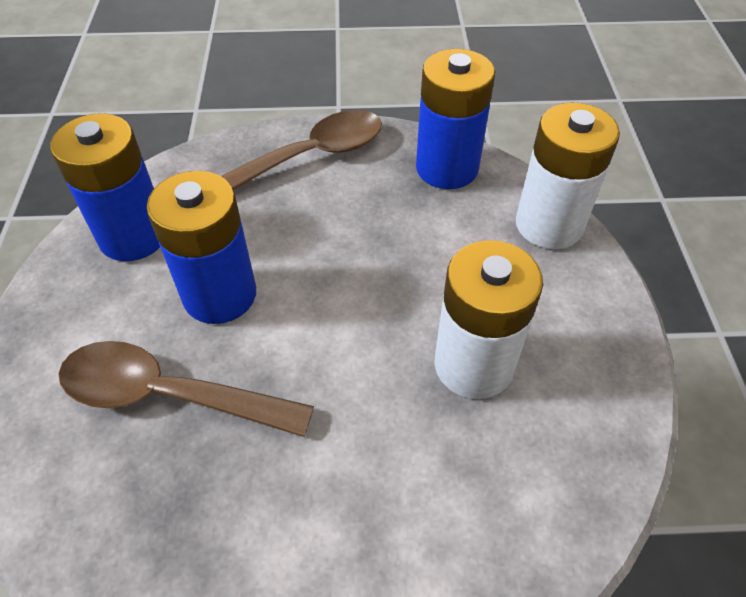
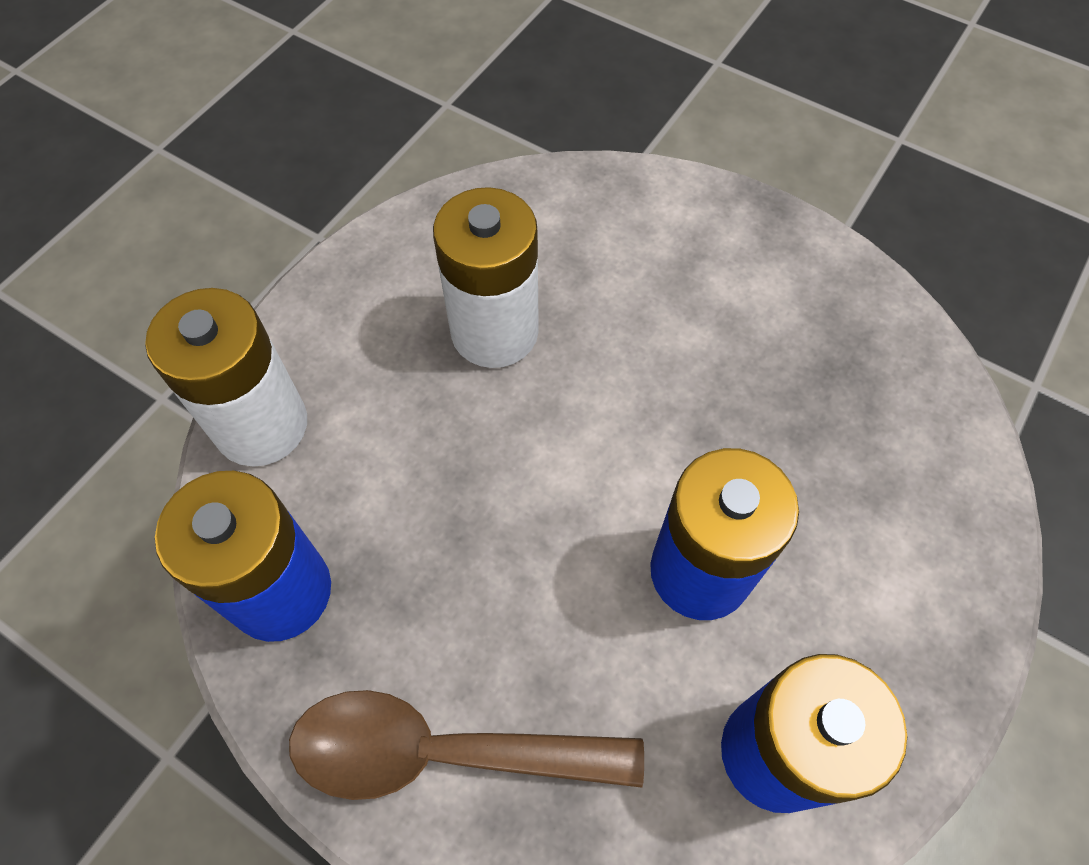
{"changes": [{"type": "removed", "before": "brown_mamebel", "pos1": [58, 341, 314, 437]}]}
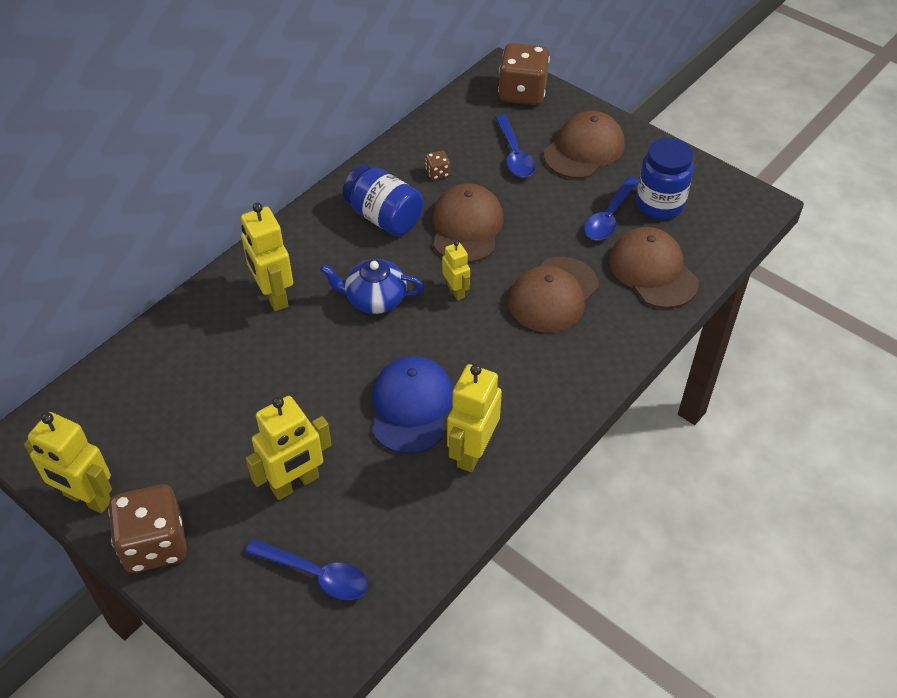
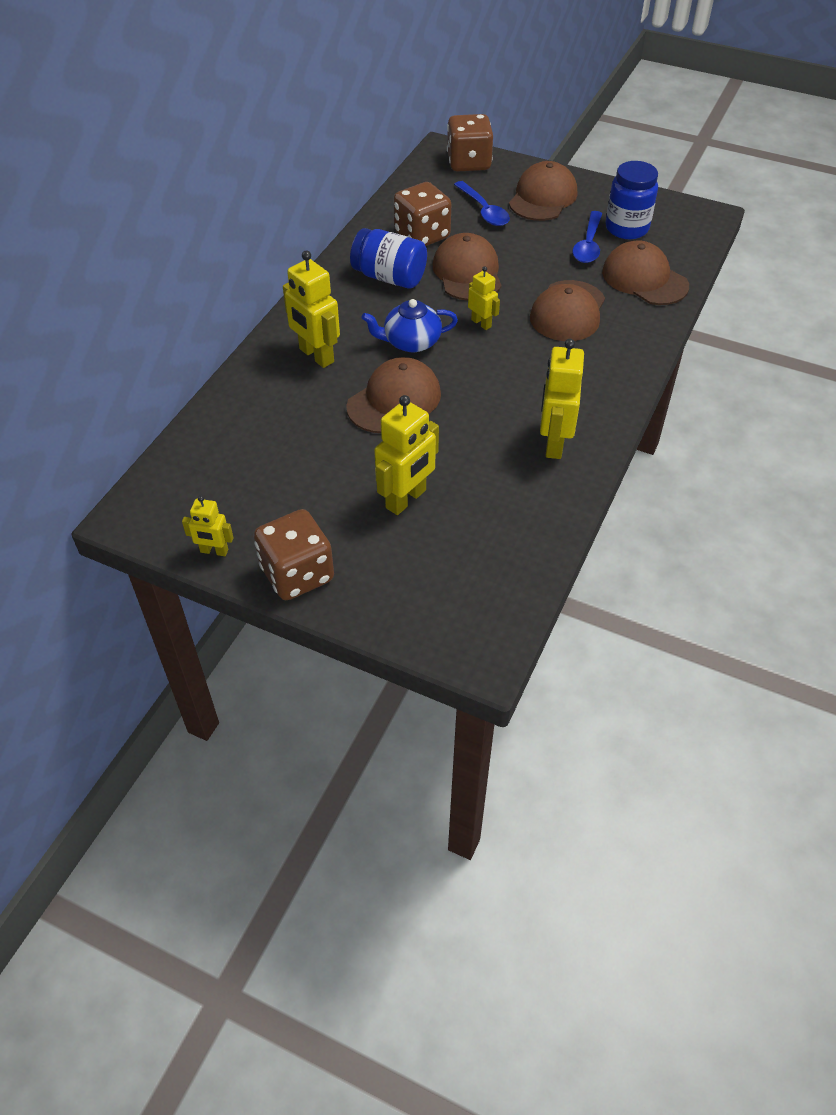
{"changes": [{"type": "resized", "before": "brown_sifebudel", "pos1": [425, 150, 450, 180], "pos2": [394, 182, 451, 246], "scale": 2.3}, {"type": "removed", "before": "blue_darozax", "pos1": [372, 356, 453, 454]}, {"type": "resized", "before": "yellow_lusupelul", "pos1": [24, 412, 112, 513], "pos2": [182, 496, 234, 556], "scale": 0.57}, {"type": "removed", "before": "blue_mamebel", "pos1": [245, 539, 368, 600]}, {"type": "added", "after": "brown_darozax", "pos2": [346, 357, 441, 433]}]}
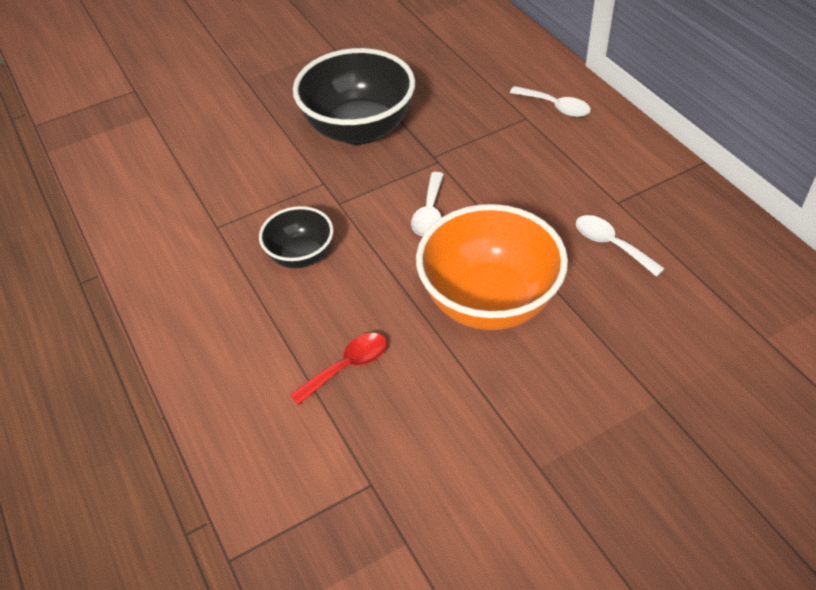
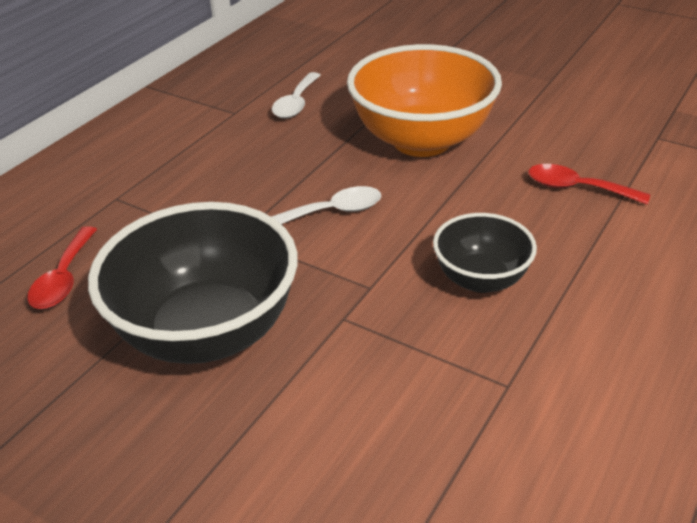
{"changes": [{"type": "removed", "before": "white_mamebel", "pos1": [510, 86, 591, 117]}, {"type": "added", "after": "red_mamebel", "pos2": [27, 226, 97, 309]}]}
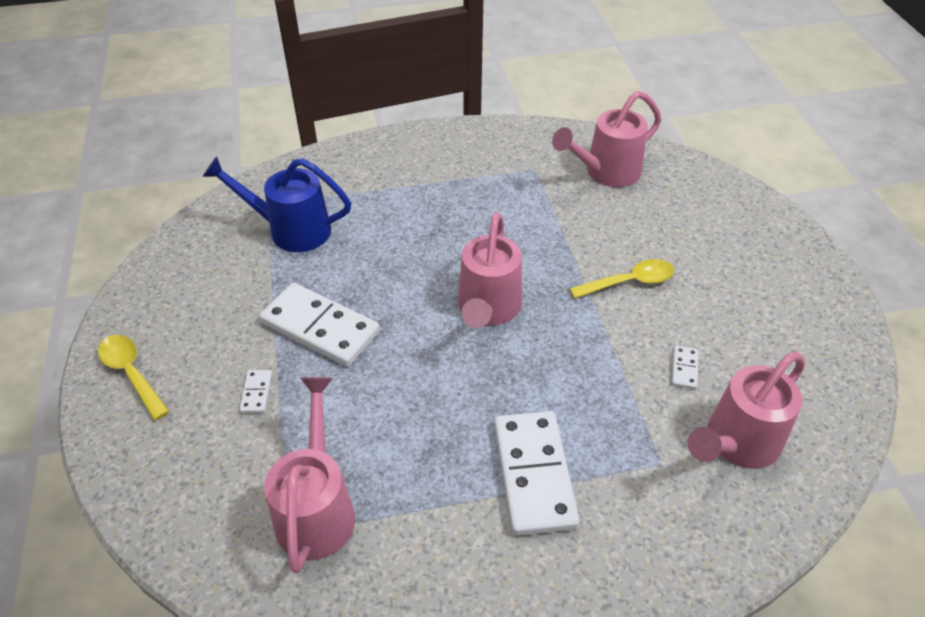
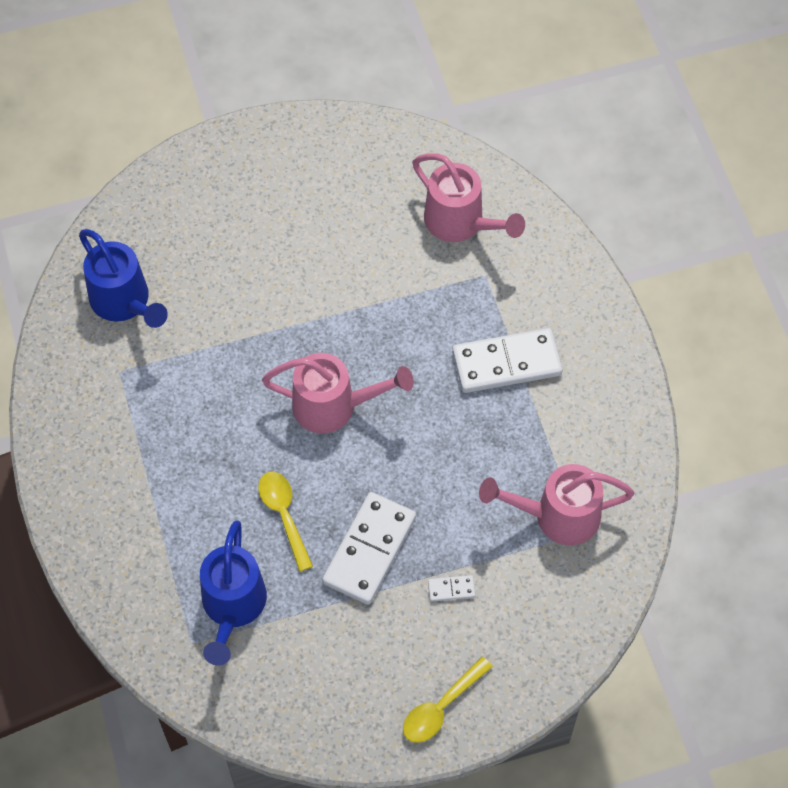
{"changes": [{"type": "recoloured", "before": "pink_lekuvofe", "after": "blue_lekuvofe", "pos1": [552, 91, 661, 187], "pos2": [79, 229, 168, 328]}, {"type": "moved", "before": "yellow_mamebel", "pos1": [569, 259, 674, 299], "pos2": [258, 471, 313, 572]}, {"type": "removed", "before": "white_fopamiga", "pos1": [672, 346, 699, 389]}]}
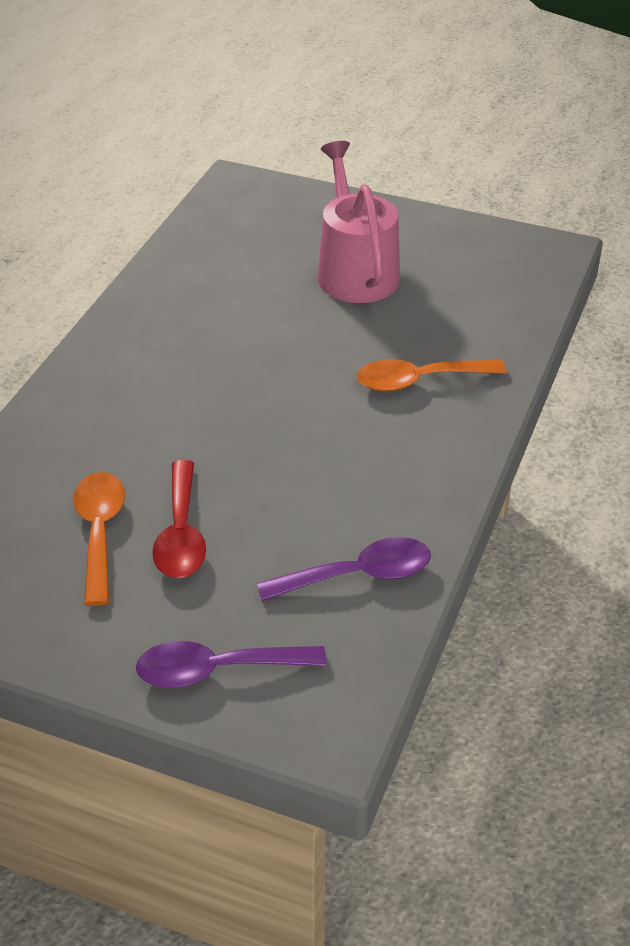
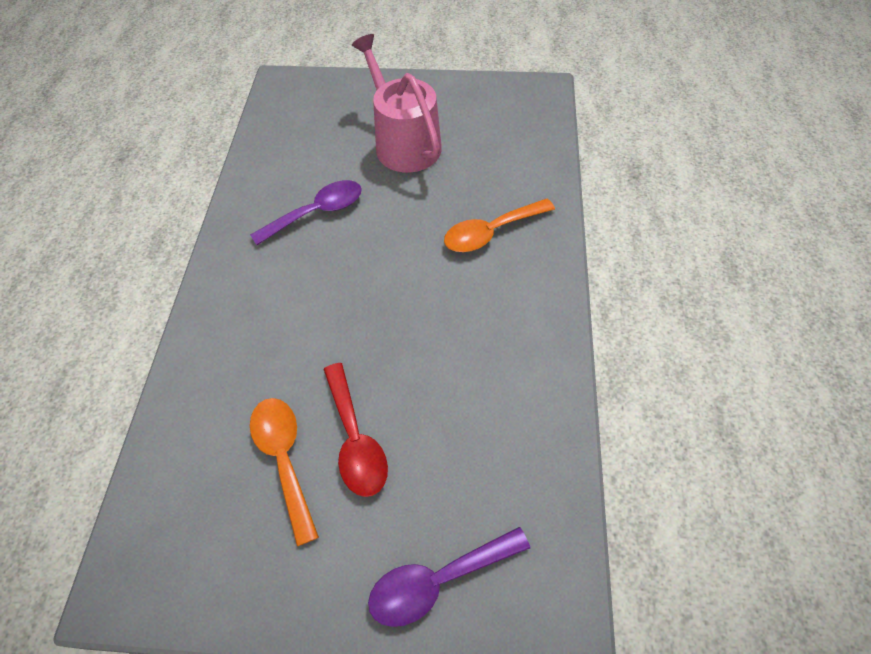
{"changes": [{"type": "moved", "before": "purple_mamebel", "pos1": [257, 537, 431, 601], "pos2": [250, 180, 362, 245]}]}
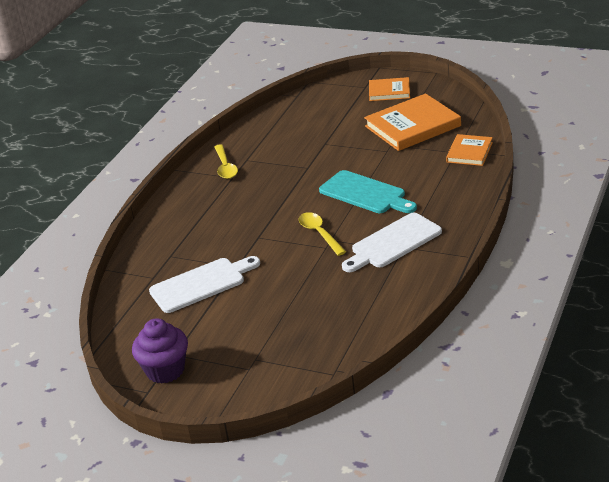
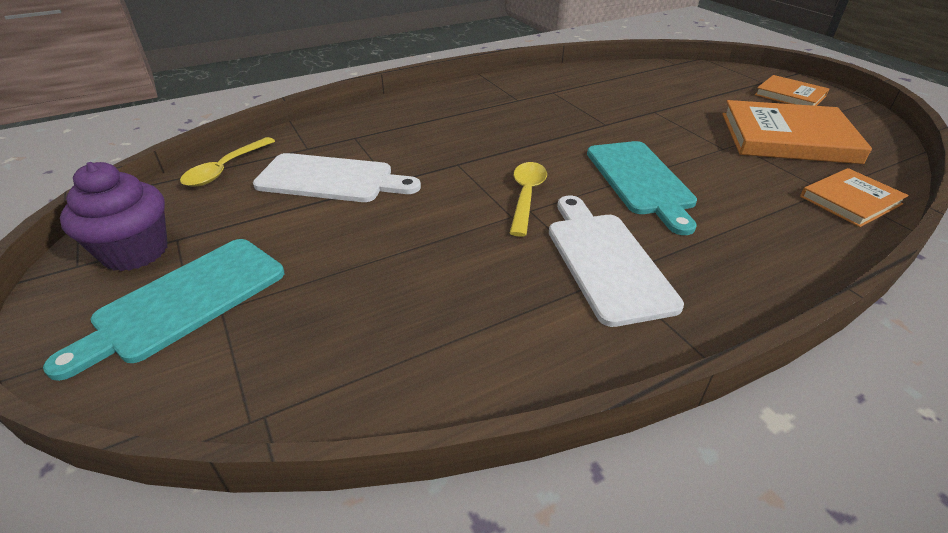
{"changes": [{"type": "moved", "before": "yellow_mamebel", "pos1": [214, 144, 238, 179], "pos2": [180, 137, 275, 187]}, {"type": "turned", "before": "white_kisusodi", "pos1": [342, 213, 442, 272], "pos2": [549, 196, 684, 327], "turn": 75}, {"type": "added", "after": "turquoise_kisusodi", "pos2": [43, 239, 284, 381]}]}
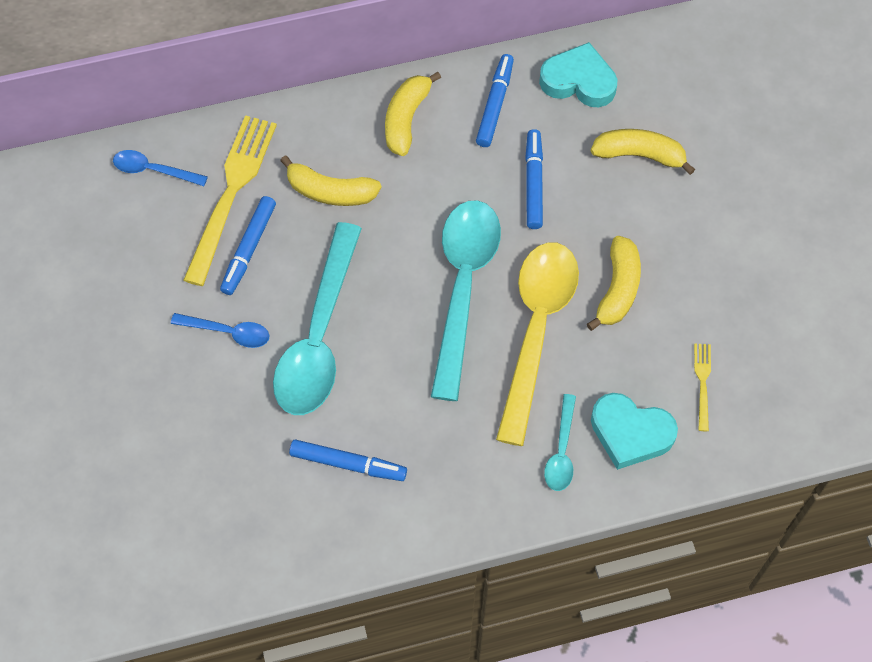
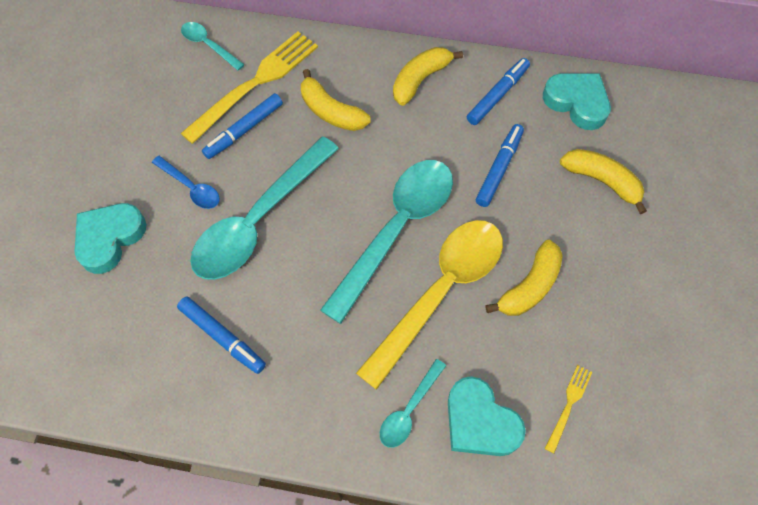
{"changes": [{"type": "recoloured", "before": "blue_mamebel", "after": "turquoise_mamebel", "pos1": [113, 150, 208, 186], "pos2": [181, 22, 245, 71]}, {"type": "added", "after": "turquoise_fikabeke", "pos2": [75, 203, 147, 274]}]}
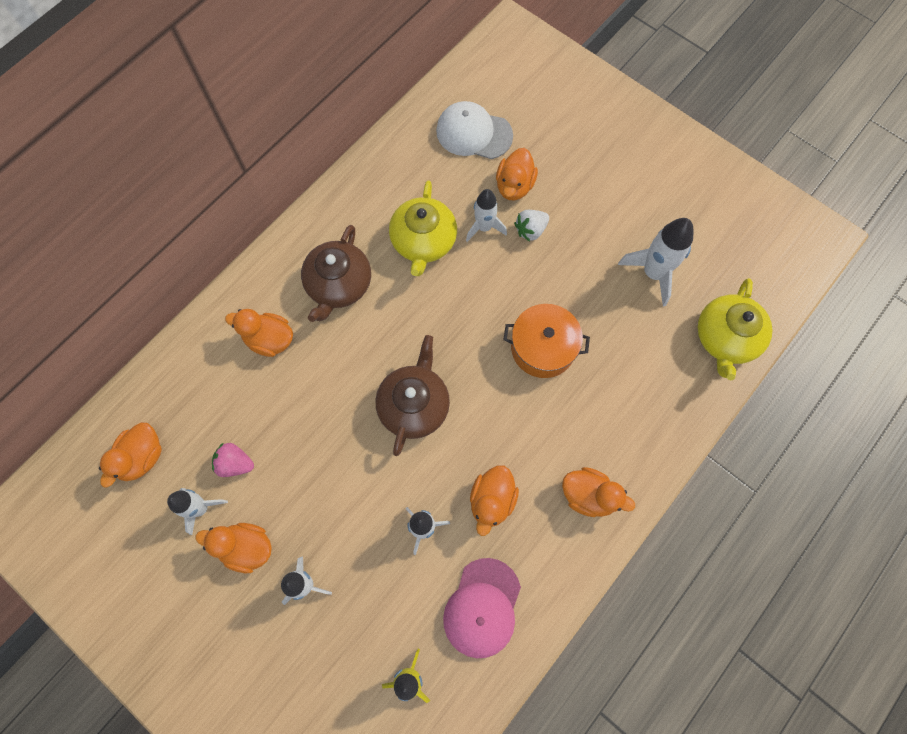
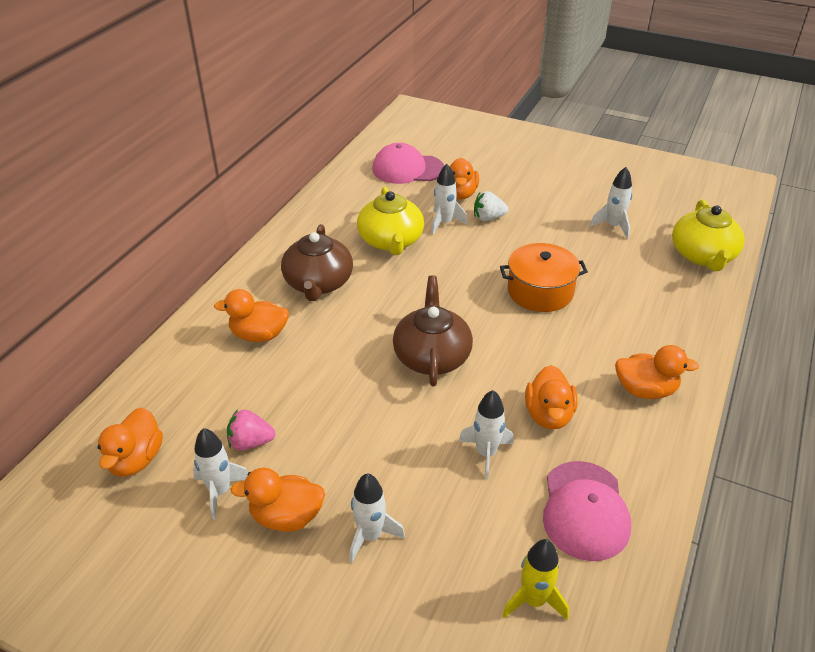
{"changes": [{"type": "recoloured", "before": "white_darozax", "after": "pink_darozax", "pos1": [436, 101, 513, 159], "pos2": [372, 143, 444, 184]}, {"type": "turned", "before": "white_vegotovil", "pos1": [514, 210, 549, 242], "pos2": [474, 191, 508, 221], "turn": 45}, {"type": "resized", "before": "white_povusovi", "pos1": [618, 218, 694, 306], "pos2": [590, 167, 632, 239], "scale": 0.67}]}
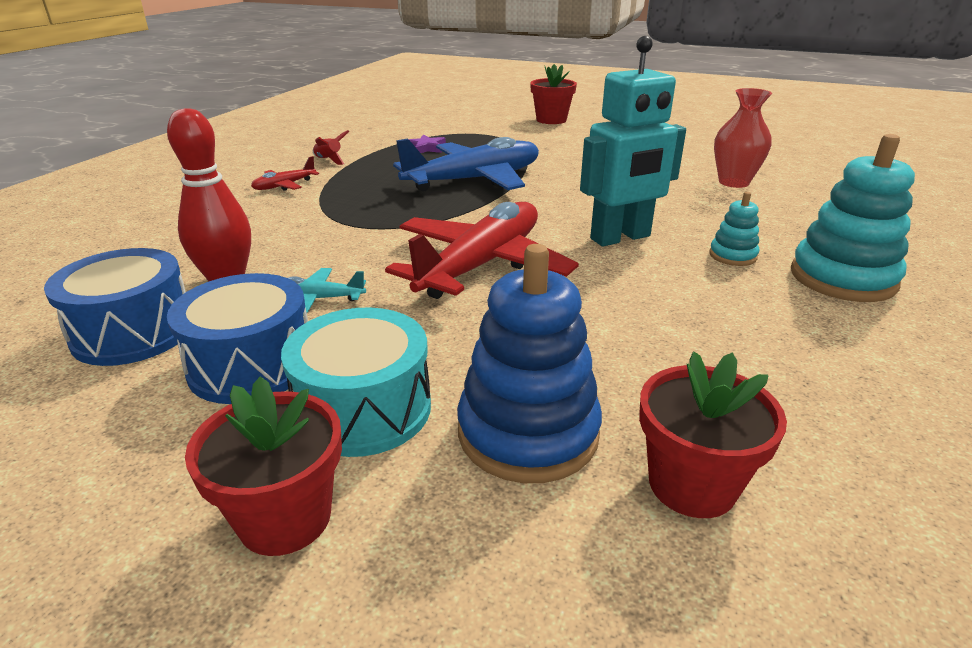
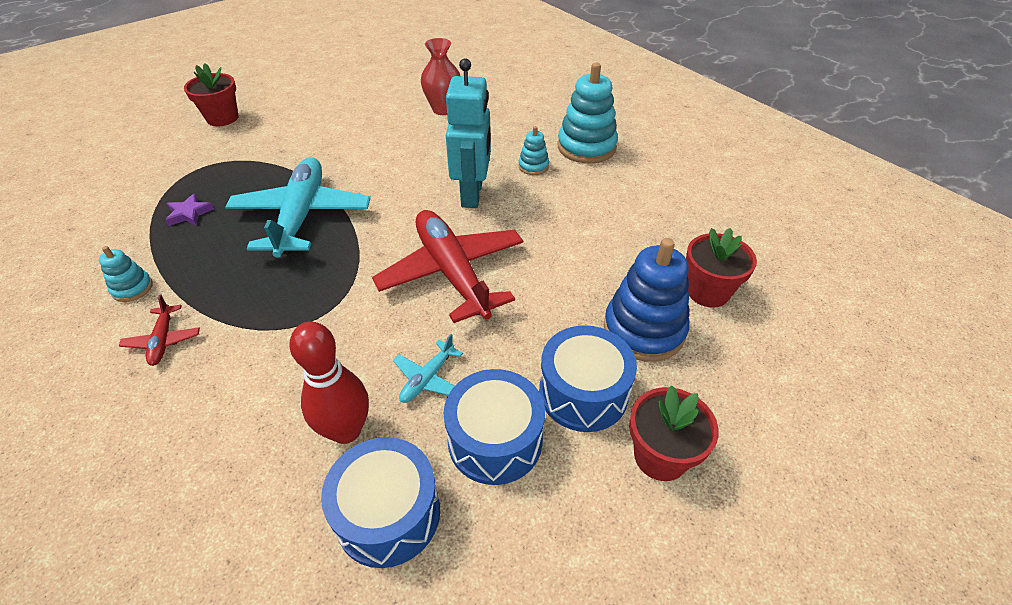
{"changes": [{"type": "replaced", "before": "red_povusovi", "after": "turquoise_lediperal", "pos1": [313, 130, 349, 165], "pos2": [99, 246, 153, 302]}, {"type": "recoloured", "before": "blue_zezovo", "after": "turquoise_zezovo", "pos1": [393, 137, 539, 192], "pos2": [225, 157, 370, 258]}, {"type": "recoloured", "before": "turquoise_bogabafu", "after": "blue_bogabafu", "pos1": [281, 308, 431, 457], "pos2": [539, 325, 637, 432]}]}
